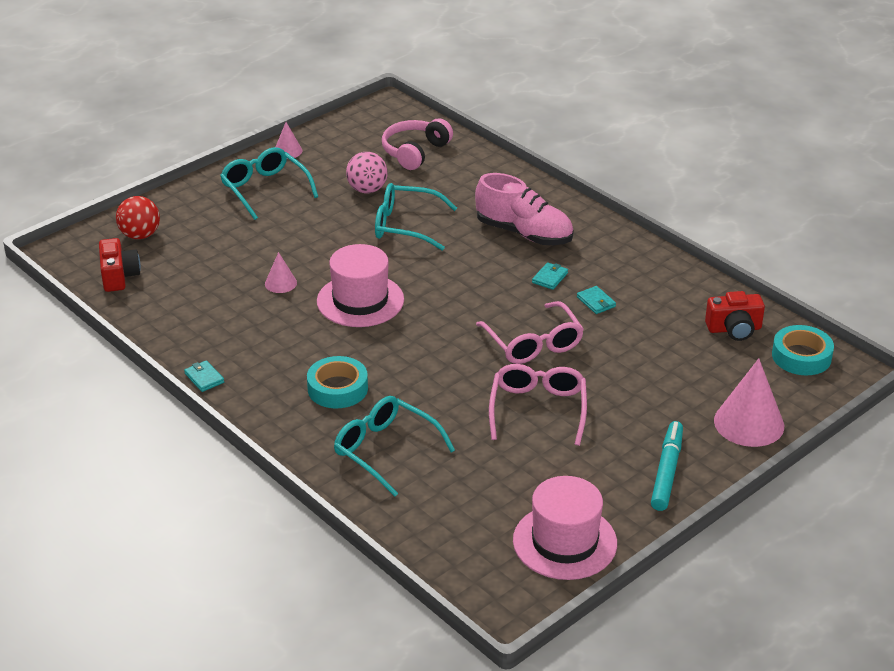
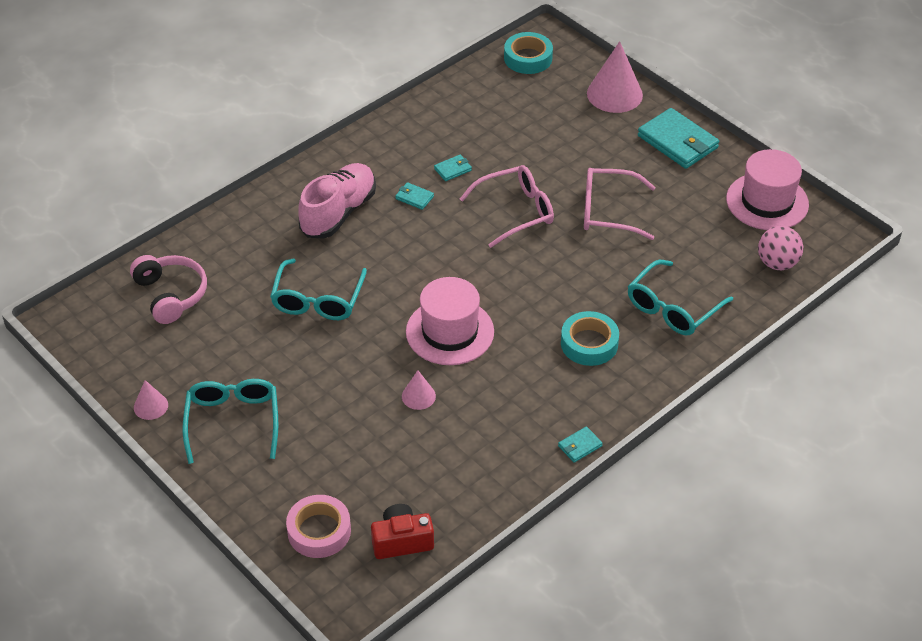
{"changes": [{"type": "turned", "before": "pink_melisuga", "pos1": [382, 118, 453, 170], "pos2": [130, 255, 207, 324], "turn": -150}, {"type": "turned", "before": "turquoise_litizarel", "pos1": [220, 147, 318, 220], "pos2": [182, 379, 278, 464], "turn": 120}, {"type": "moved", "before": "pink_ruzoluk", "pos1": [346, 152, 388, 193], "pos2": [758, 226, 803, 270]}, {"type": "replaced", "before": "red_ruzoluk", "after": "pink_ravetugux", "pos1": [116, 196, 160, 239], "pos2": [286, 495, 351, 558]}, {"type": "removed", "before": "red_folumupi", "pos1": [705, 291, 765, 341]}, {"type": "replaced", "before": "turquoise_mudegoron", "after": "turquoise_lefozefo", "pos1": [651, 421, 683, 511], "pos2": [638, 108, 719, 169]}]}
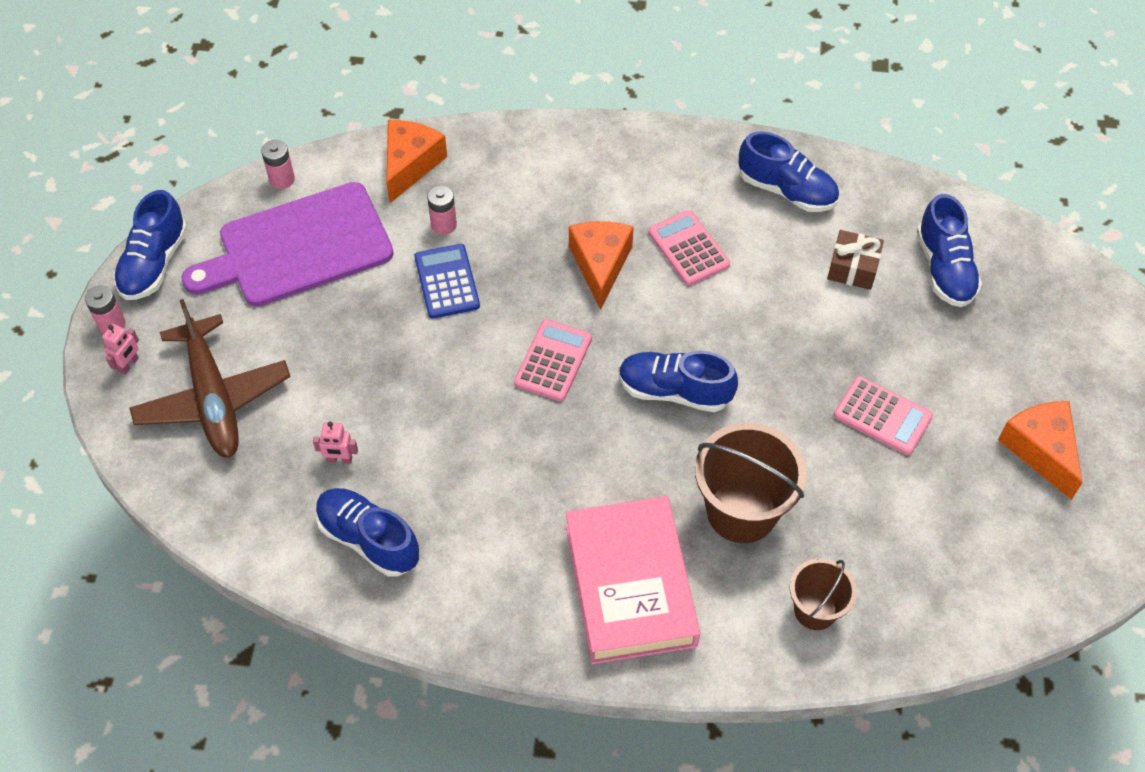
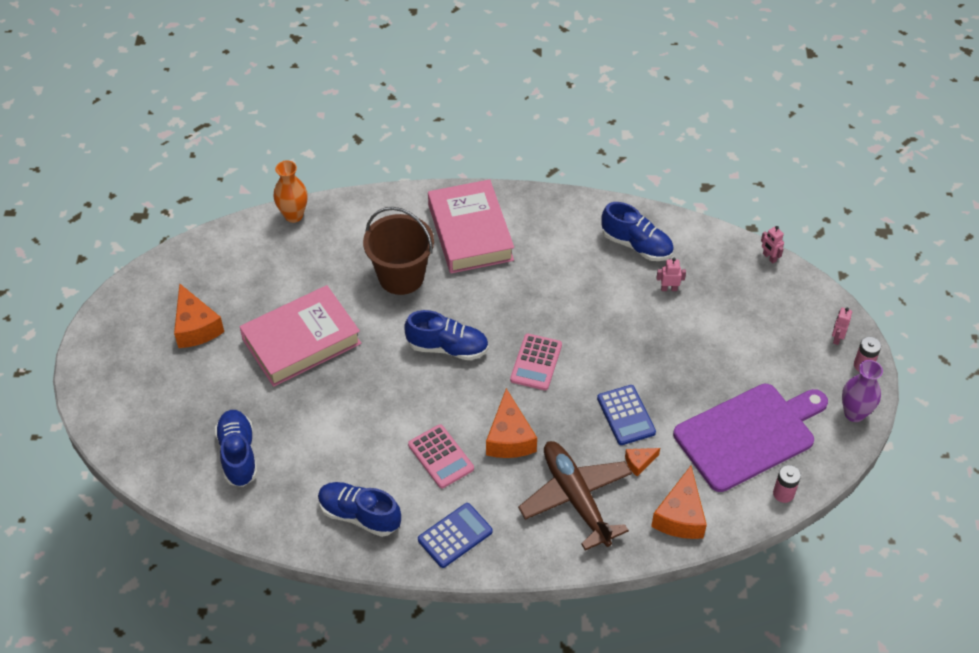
{"changes": [{"type": "replaced", "before": "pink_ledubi", "after": "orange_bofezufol", "pos1": [427, 185, 457, 235], "pos2": [625, 448, 660, 477]}, {"type": "replaced", "before": "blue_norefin", "after": "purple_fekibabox", "pos1": [113, 190, 187, 300], "pos2": [842, 360, 883, 422]}, {"type": "removed", "before": "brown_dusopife", "pos1": [827, 230, 884, 290]}, {"type": "moved", "before": "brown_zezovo", "pos1": [130, 299, 291, 458], "pos2": [518, 441, 632, 550]}, {"type": "replaced", "before": "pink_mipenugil", "after": "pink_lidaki", "pos1": [834, 376, 933, 455], "pos2": [240, 285, 361, 387]}, {"type": "removed", "before": "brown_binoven", "pos1": [790, 558, 857, 630]}, {"type": "added", "after": "orange_fekibabox", "pos2": [273, 160, 308, 223]}, {"type": "added", "after": "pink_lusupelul", "pos2": [761, 226, 784, 263]}, {"type": "added", "after": "blue_mipenugil", "pos2": [418, 503, 493, 568]}]}
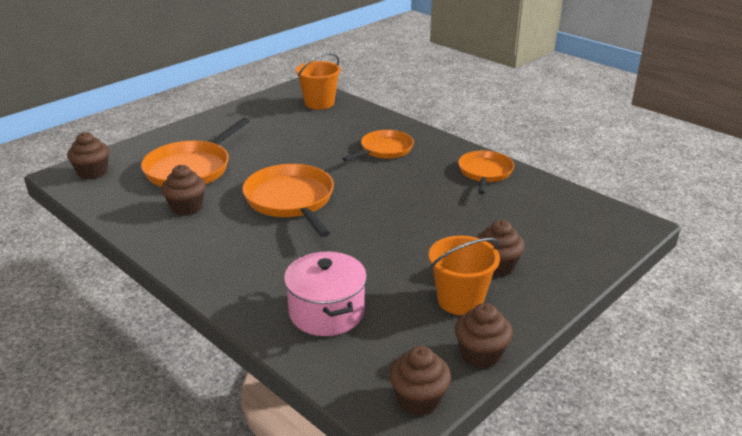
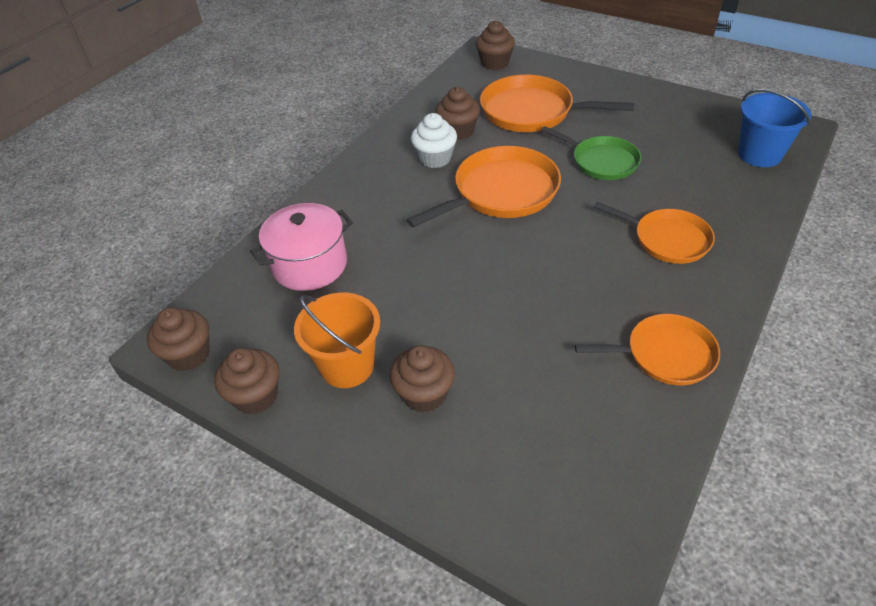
{"changes": [{"type": "recoloured", "before": "orange_binoven", "after": "blue_binoven", "pos1": [296, 53, 341, 109], "pos2": [738, 89, 811, 167]}, {"type": "added", "after": "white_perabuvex", "pos2": [411, 113, 457, 168]}, {"type": "added", "after": "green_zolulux", "pos2": [541, 126, 641, 180]}]}
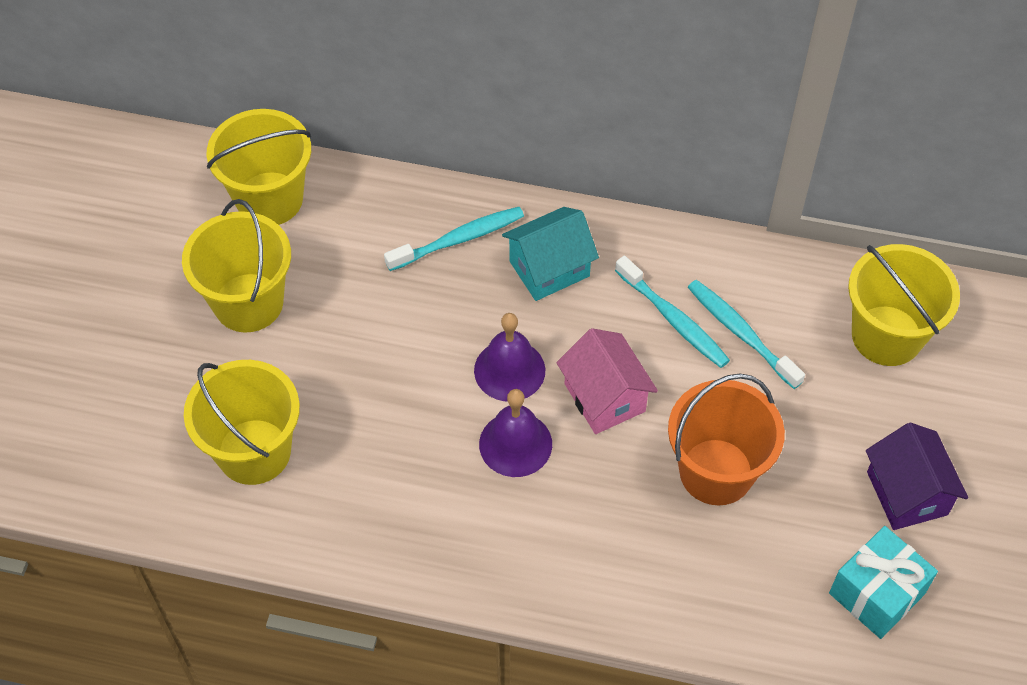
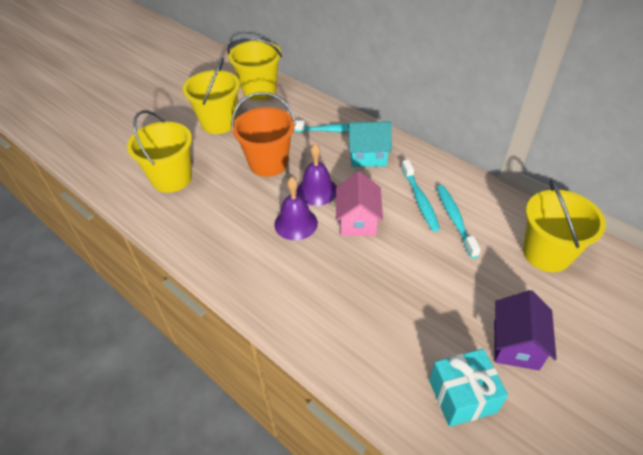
{"changes": [{"type": "moved", "before": "orange_binoven", "pos1": [668, 374, 785, 505], "pos2": [231, 92, 296, 177]}]}
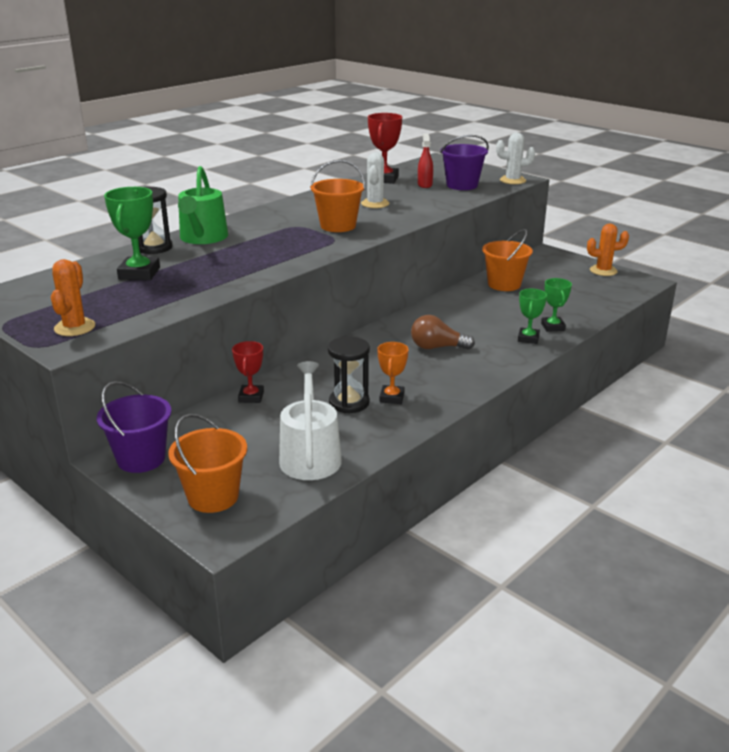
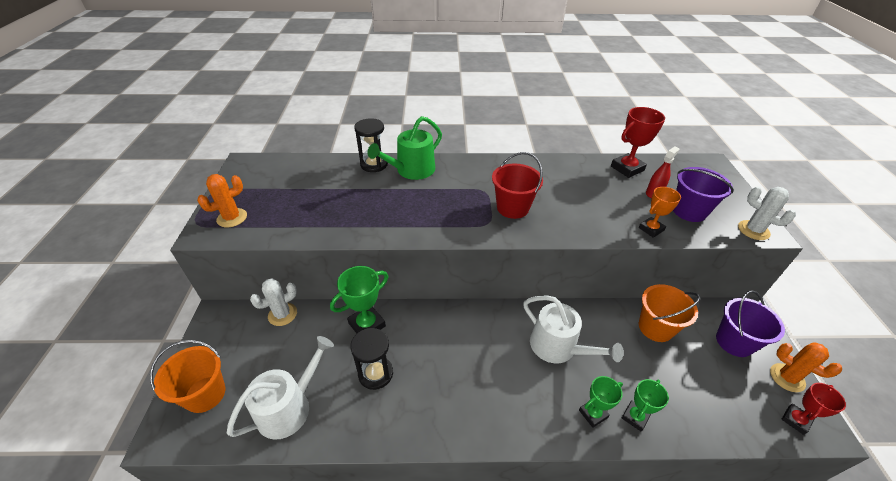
{"changes": [{"type": "moved", "before": "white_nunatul", "pos1": [361, 152, 390, 208], "pos2": [250, 279, 297, 326]}, {"type": "recoloured", "before": "orange_binoven", "after": "red_binoven", "pos1": [310, 160, 365, 232], "pos2": [492, 152, 543, 219]}, {"type": "moved", "before": "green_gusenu", "pos1": [104, 187, 160, 280], "pos2": [330, 266, 388, 333]}, {"type": "removed", "before": "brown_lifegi", "pos1": [411, 315, 475, 350]}, {"type": "moved", "before": "red_gusenu", "pos1": [232, 341, 264, 403], "pos2": [781, 383, 846, 435]}, {"type": "moved", "before": "orange_gusenu", "pos1": [377, 342, 408, 404], "pos2": [639, 187, 681, 238]}, {"type": "moved", "before": "purple_binoven", "pos1": [97, 381, 172, 473], "pos2": [716, 290, 785, 357]}, {"type": "added", "after": "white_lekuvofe", "pos2": [523, 295, 624, 363]}]}
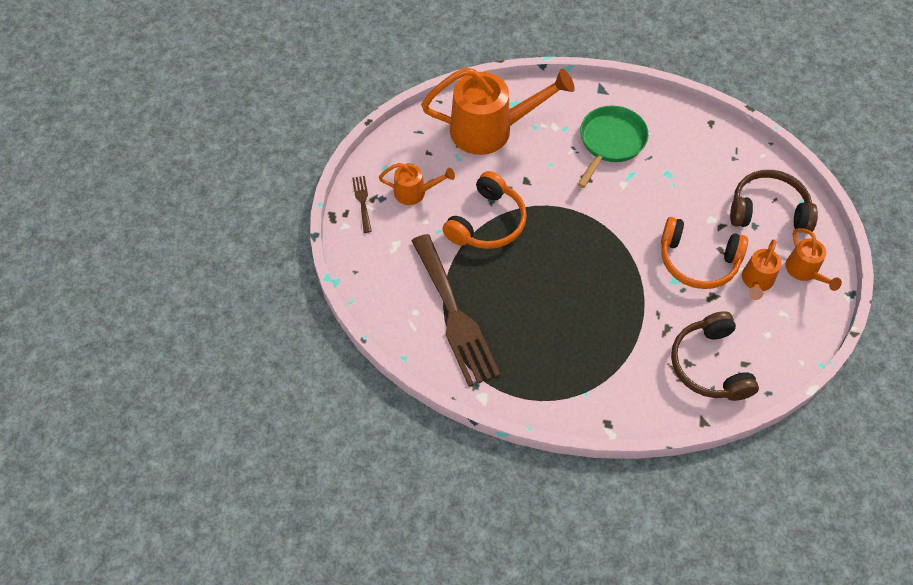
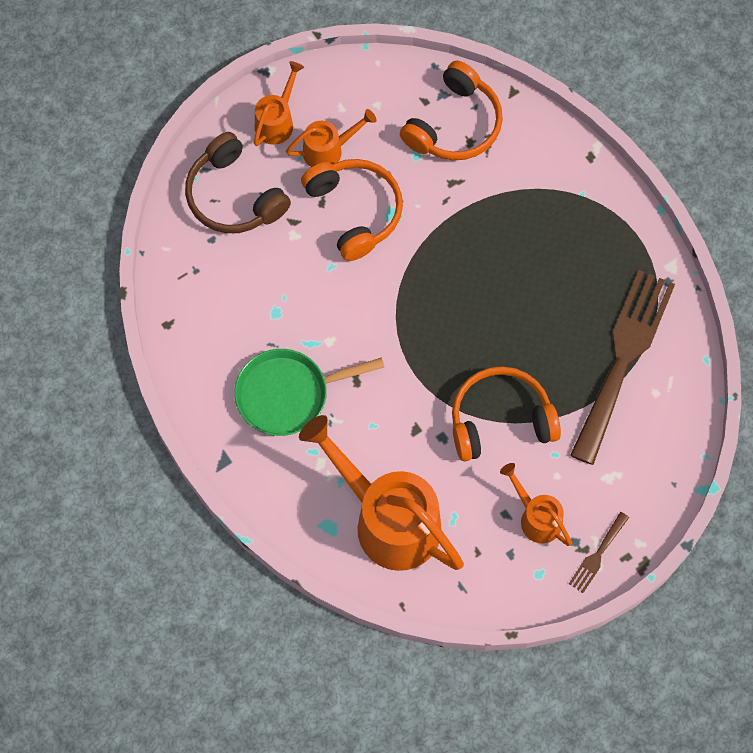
{"changes": [{"type": "recoloured", "before": "brown_melisuga", "after": "orange_melisuga", "pos1": [671, 311, 759, 401], "pos2": [400, 61, 503, 160]}]}
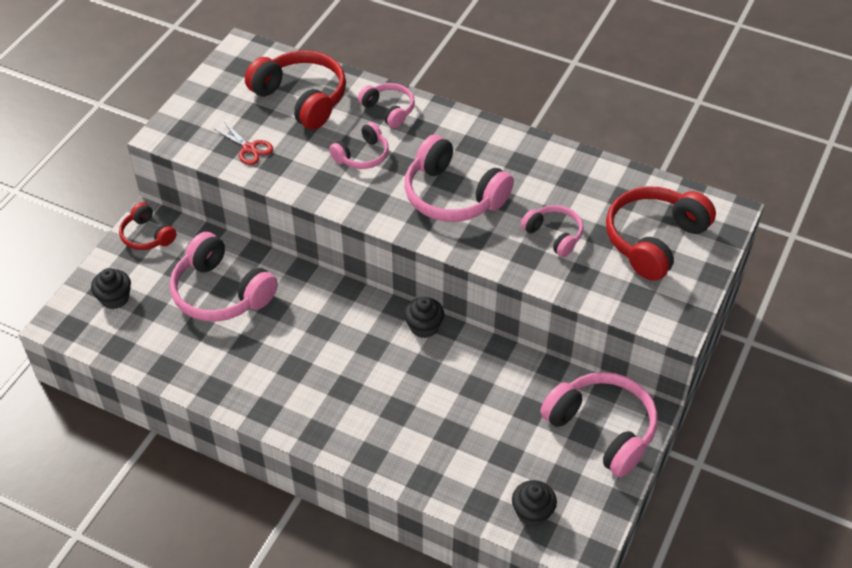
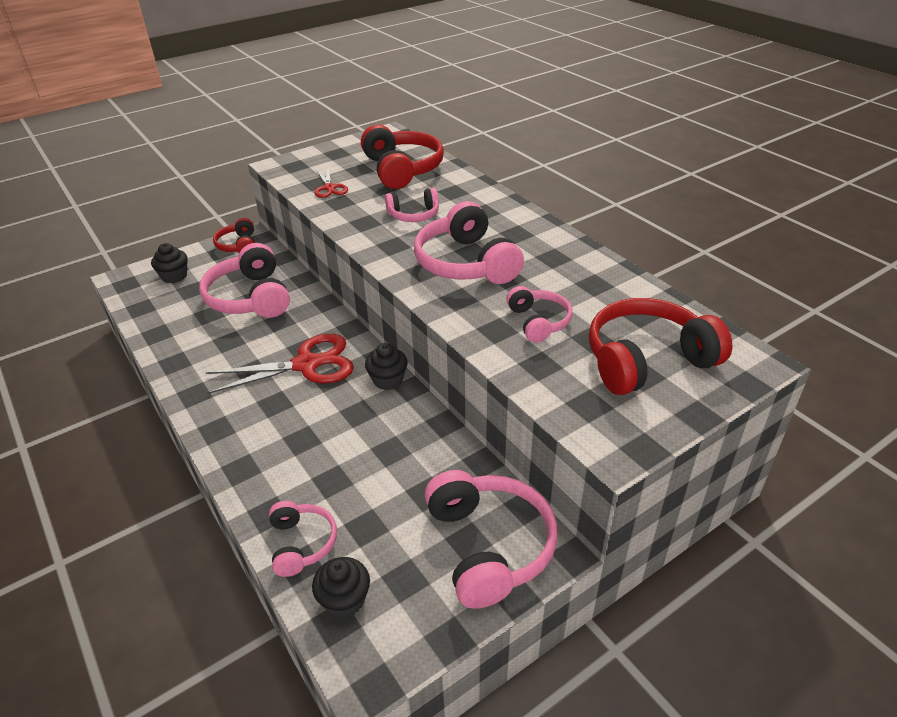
{"changes": [{"type": "moved", "before": "pink_melisuga", "pos1": [358, 83, 415, 128], "pos2": [269, 501, 337, 577]}, {"type": "added", "after": "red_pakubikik", "pos2": [205, 334, 354, 394]}]}
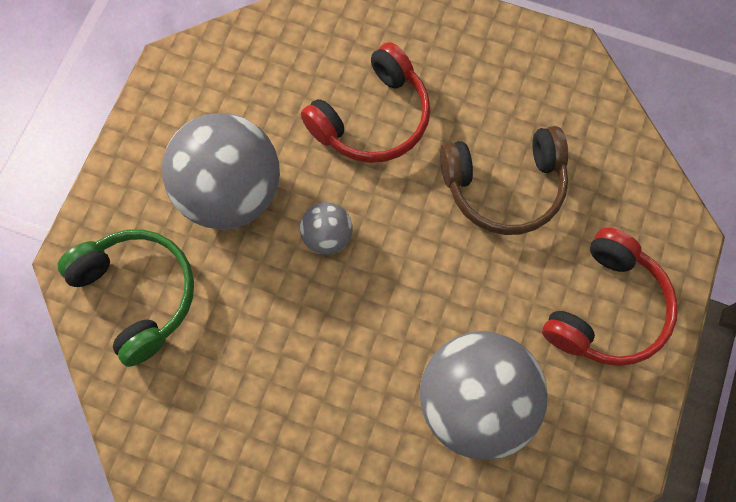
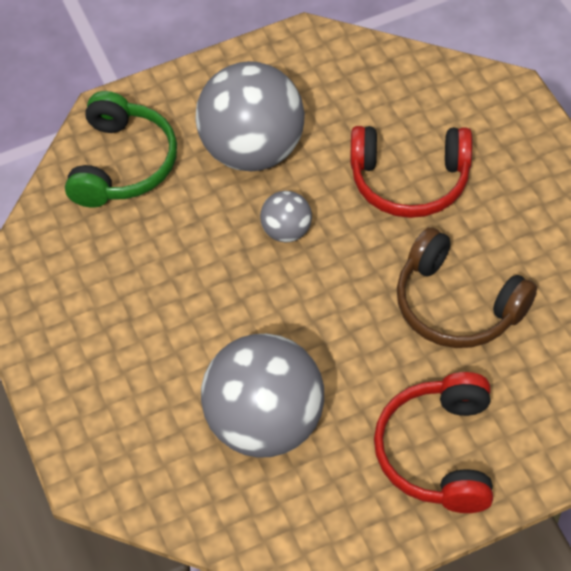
{"changes": [{"type": "turned", "before": "red_melisuga", "pos1": [542, 228, 678, 366], "pos2": [374, 372, 493, 513], "turn": 105}]}
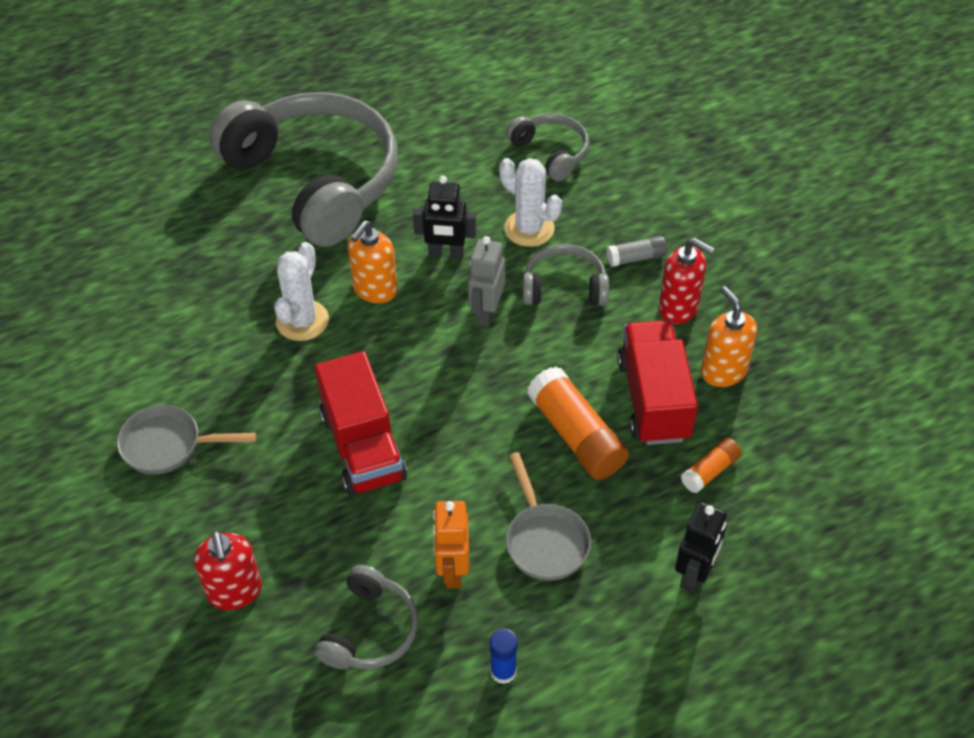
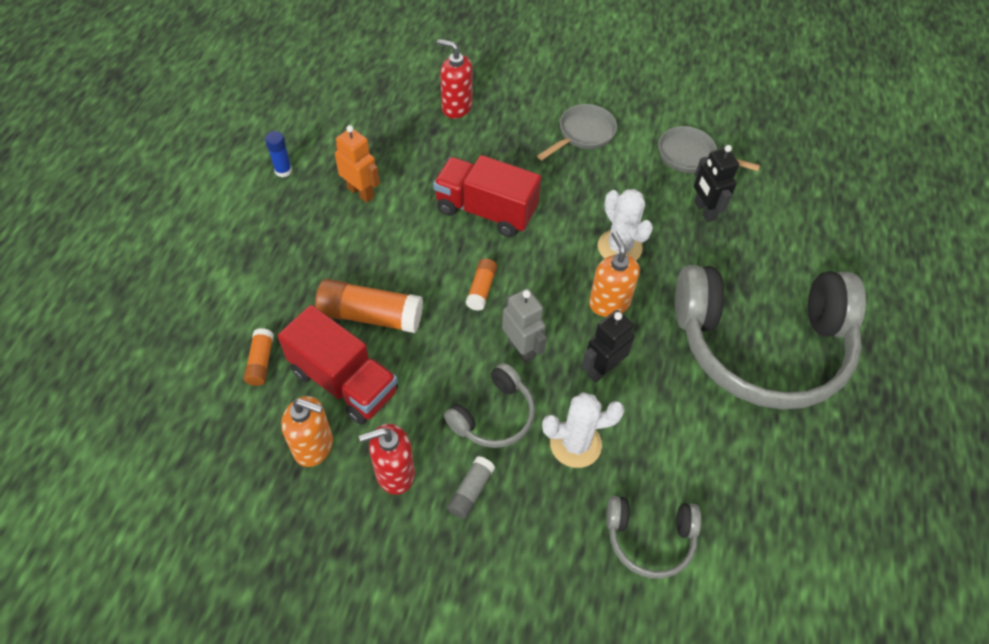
{"changes": [{"type": "moved", "before": "grey_zolulux", "pos1": [506, 452, 591, 581], "pos2": [658, 126, 760, 173]}, {"type": "moved", "before": "black_lusupelul", "pos1": [675, 502, 727, 593], "pos2": [694, 145, 739, 222]}, {"type": "removed", "before": "grey_melisuga", "pos1": [315, 565, 418, 669]}, {"type": "added", "after": "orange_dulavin", "pos2": [466, 258, 497, 311]}]}
